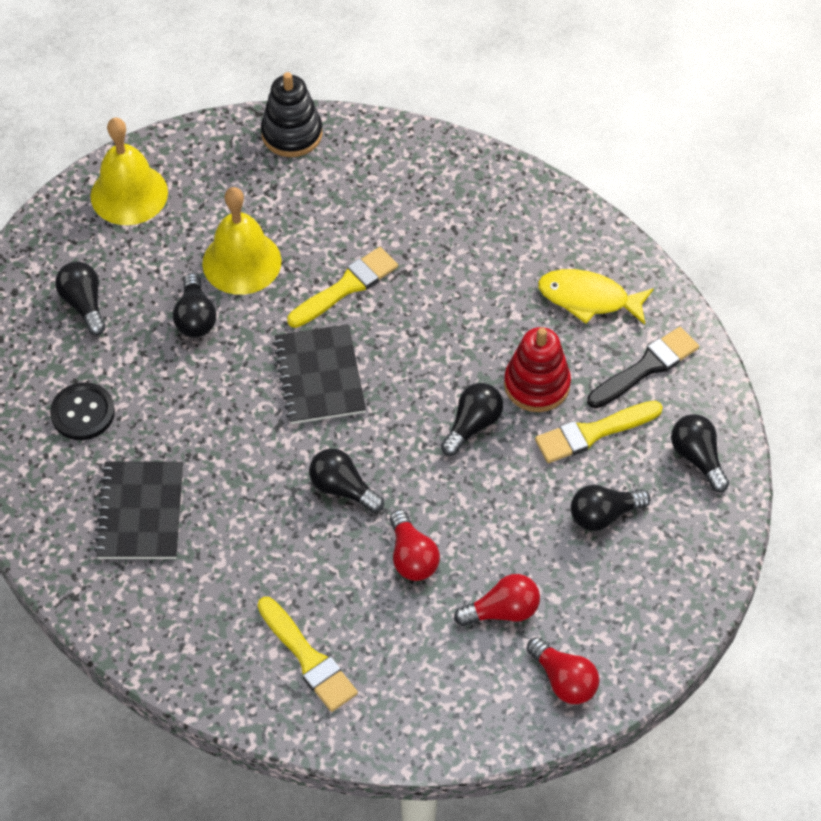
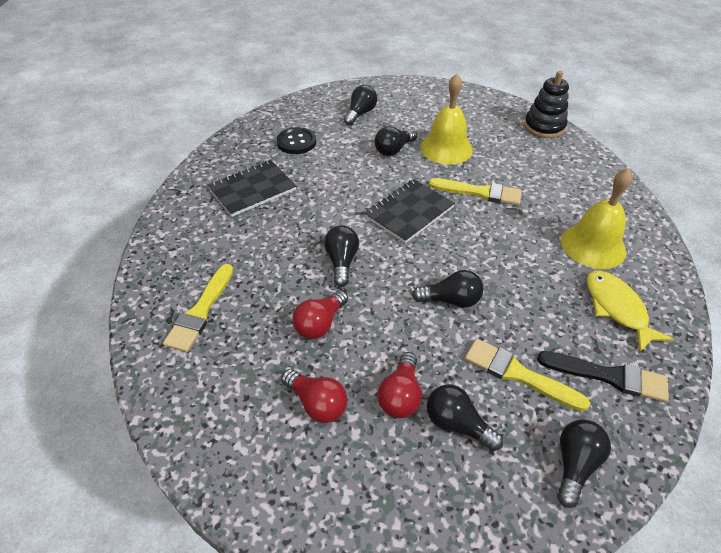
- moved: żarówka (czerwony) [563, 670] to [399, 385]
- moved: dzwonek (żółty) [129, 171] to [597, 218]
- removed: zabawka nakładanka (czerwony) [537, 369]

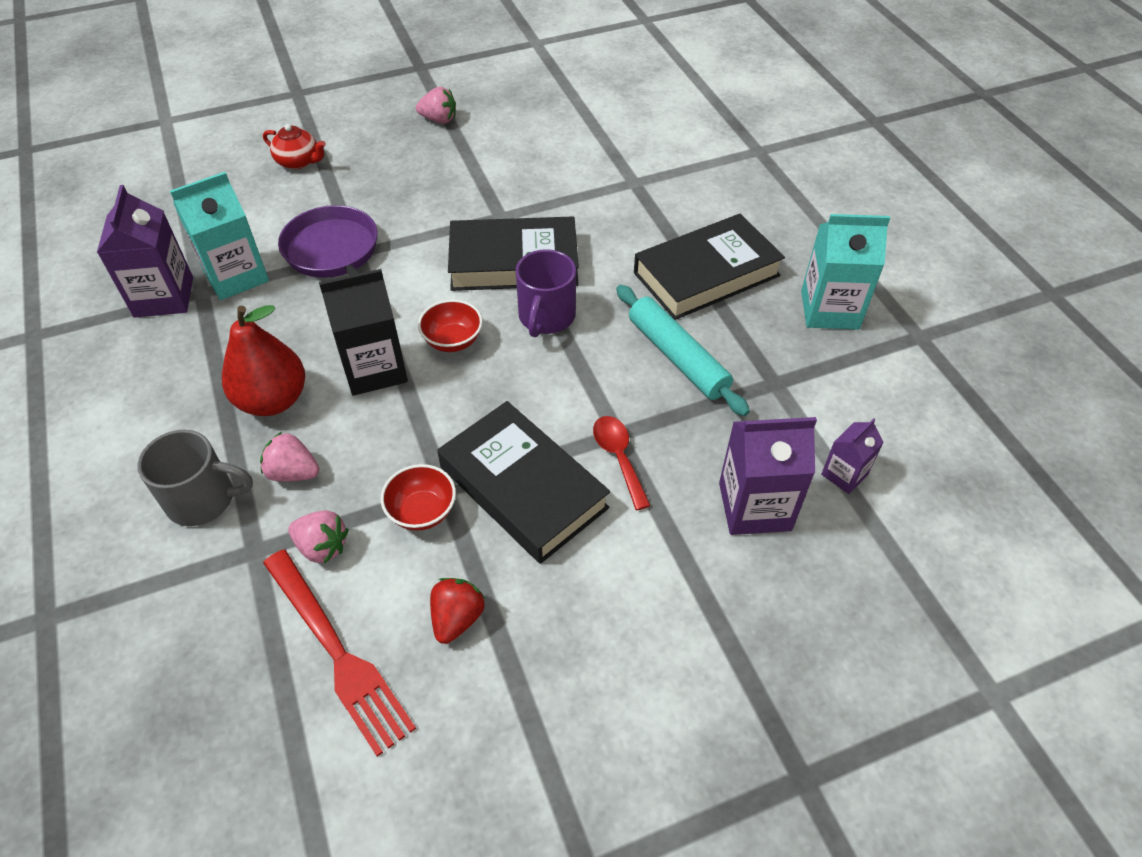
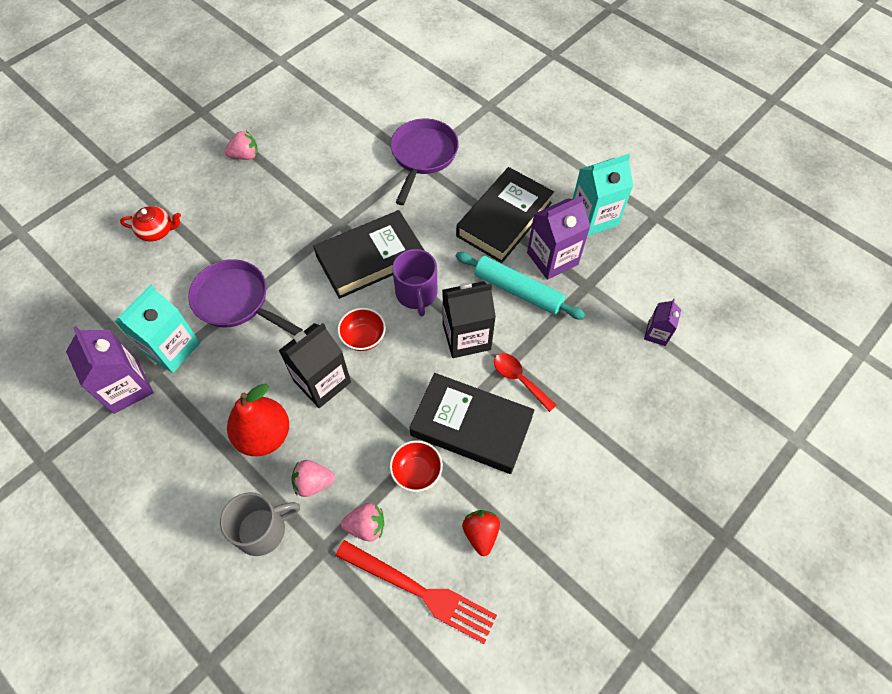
- added: patelnia (fioletowy) [424, 162]
- added: karton mleka (czarny) [469, 319]
- moved: karton mleka (fioletowy) [768, 476] to [558, 237]

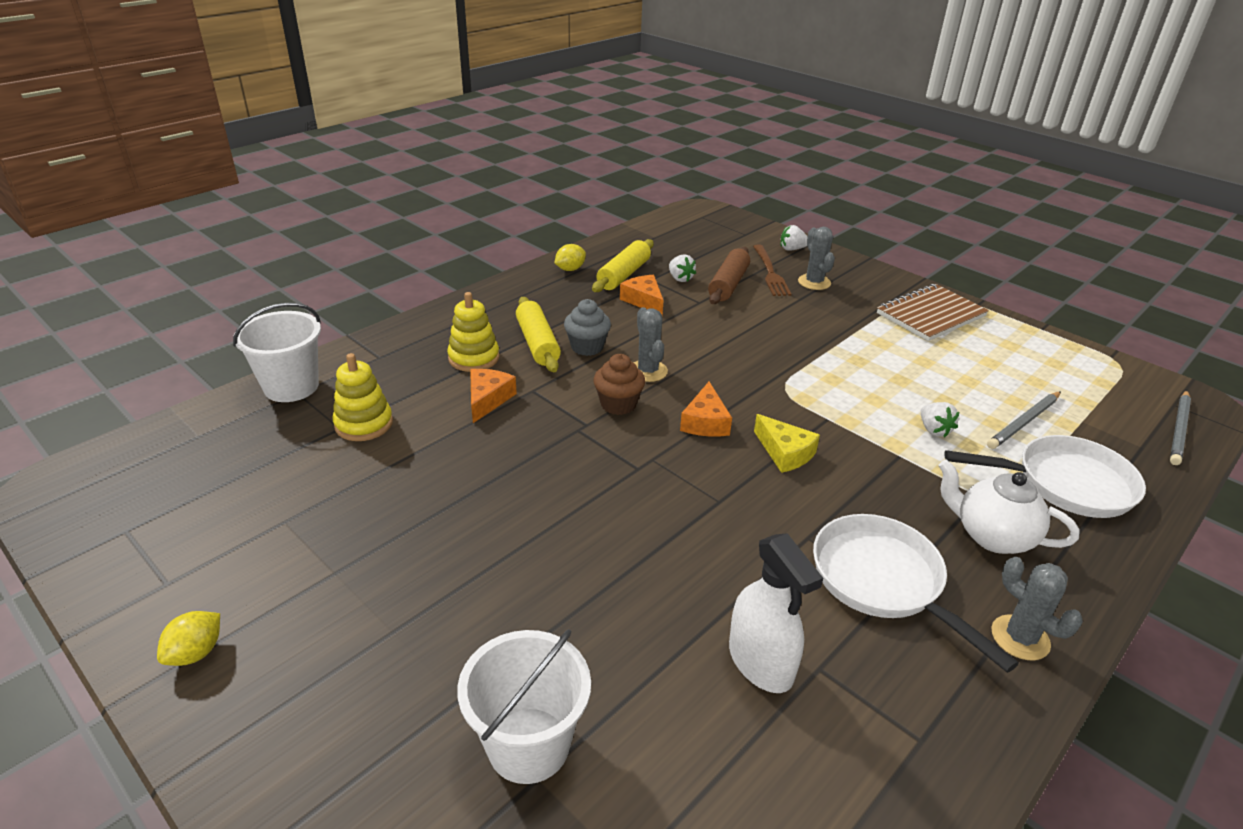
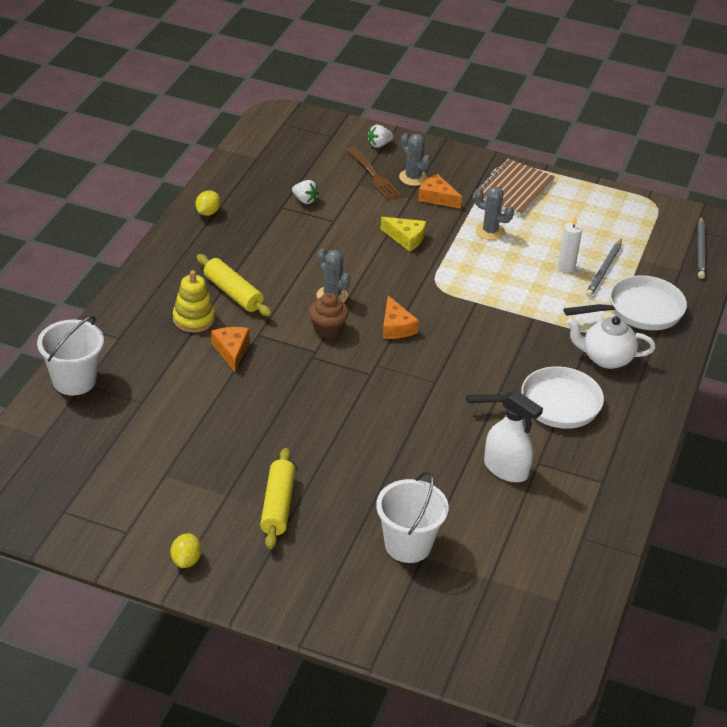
- moved: wałek do ciasta (żółty) [623, 265] to [278, 498]
- moved: ser (żółty) [787, 443] to [403, 234]
- moved: ser (pomarańczowy) [642, 295] to [440, 191]
- turned: patelnia (biały) [916, 593] = [535, 397] 135 degrees clockwise
- moved: kaktus (szary) [1037, 608] to [494, 213]
- added: świeca (biały) [570, 244]
- removed: zabawka nakładanka (żółty) [363, 397]
- removed: muffinka (szary) [587, 327]
- removed: wałek do ciasta (brązowy) [729, 275]
- removed: truskawka (biały) [940, 419]

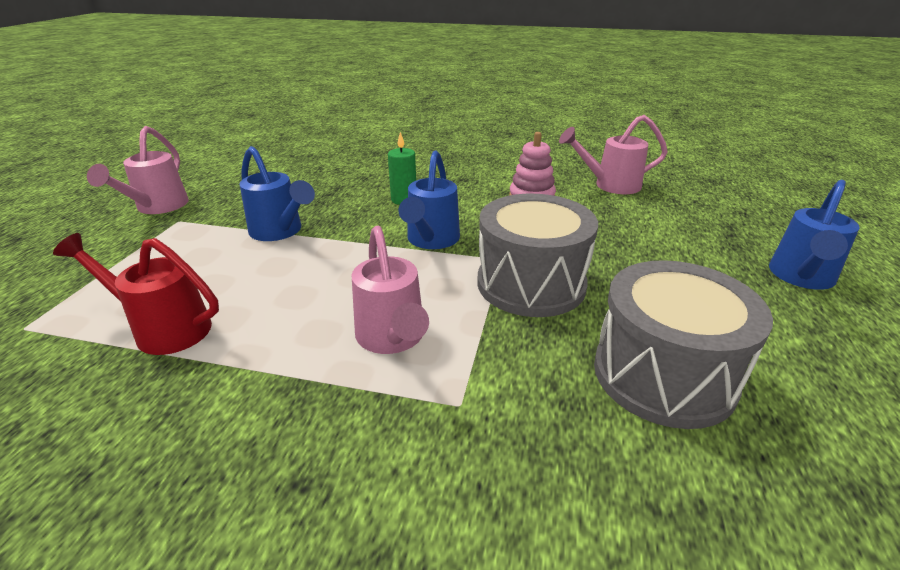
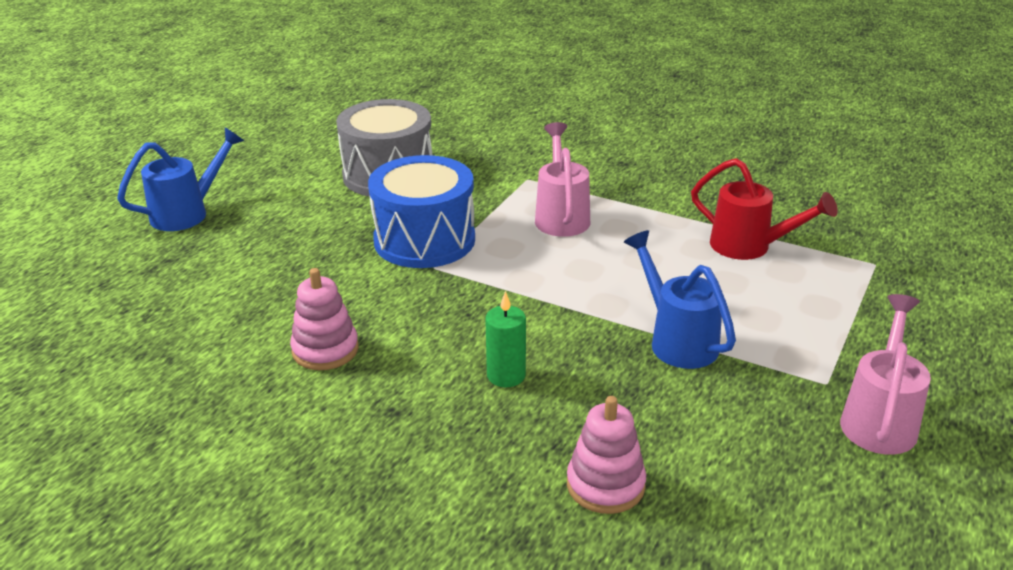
- recoloured: bęben (szary) [537, 255] to bęben (niebieski) [421, 211]
- added: zabawka nakładanka (różowy) [606, 455]
- removed: konewka (niebieski) [429, 199]
- removed: konewka (różowy) [613, 154]

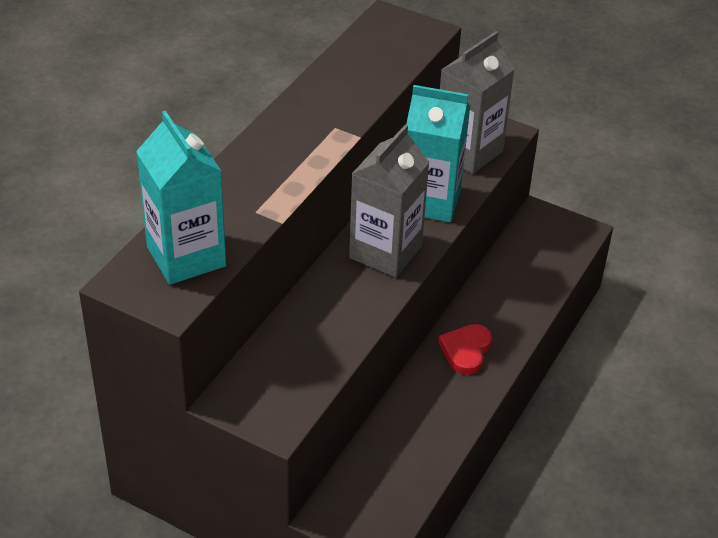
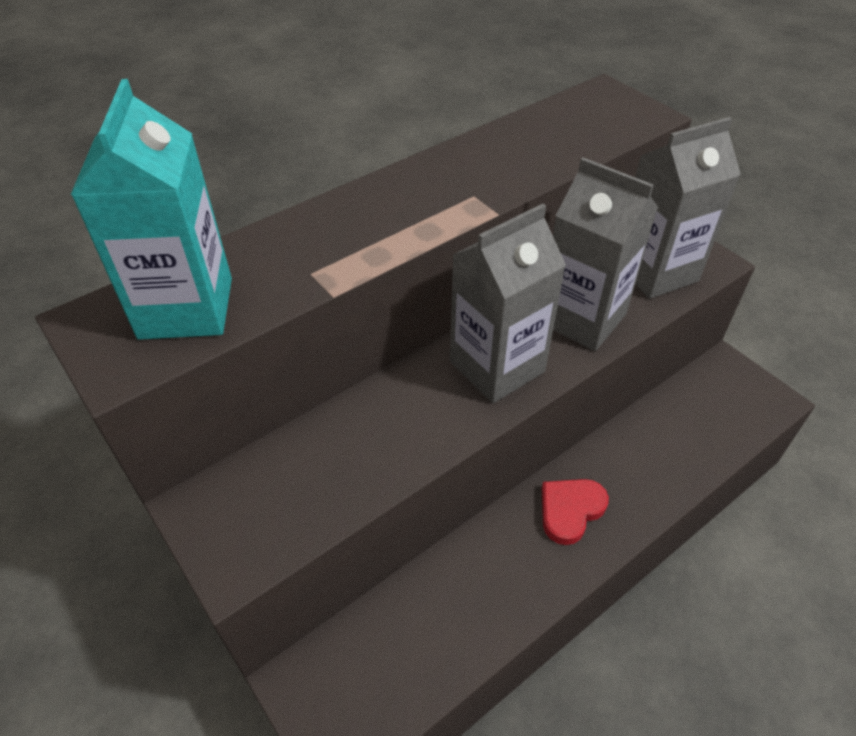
- recoloured: karton mleka (turkusowy) [438, 153] to karton mleka (szary) [605, 254]

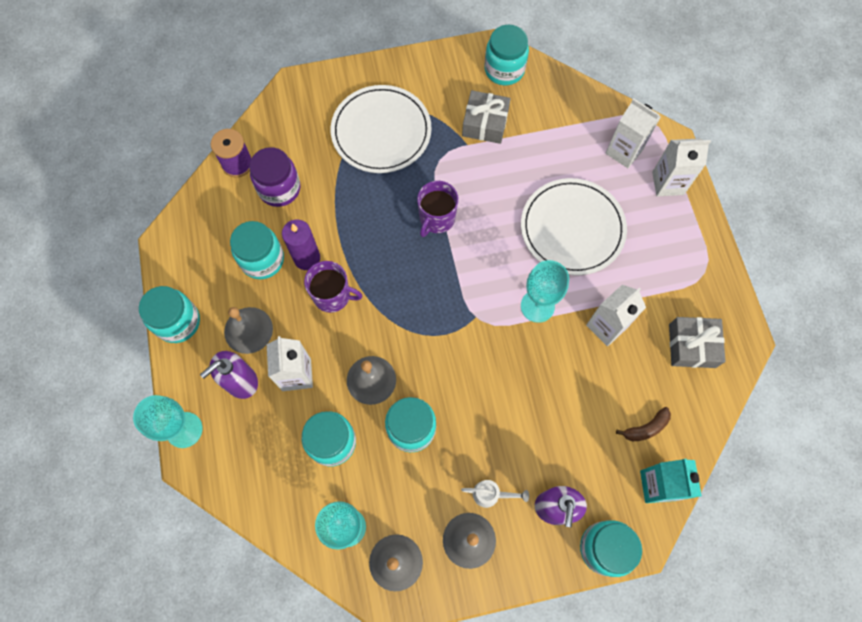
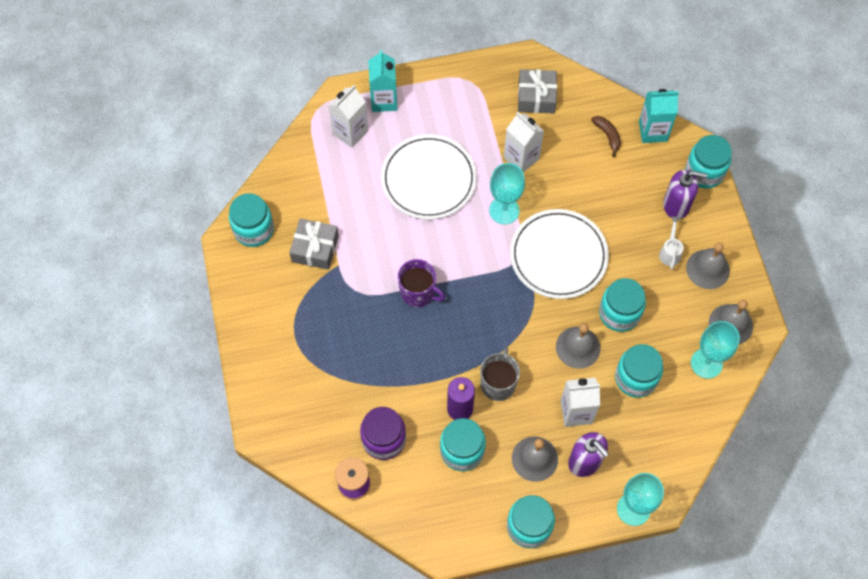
- recoloured: karton mleka (biały) [681, 167] to karton mleka (turkusowy) [382, 81]
- recoloured: kubek (fioletowy) [333, 287] to kubek (szary) [500, 374]
- moved: talerz (biały) [381, 129] to [559, 254]

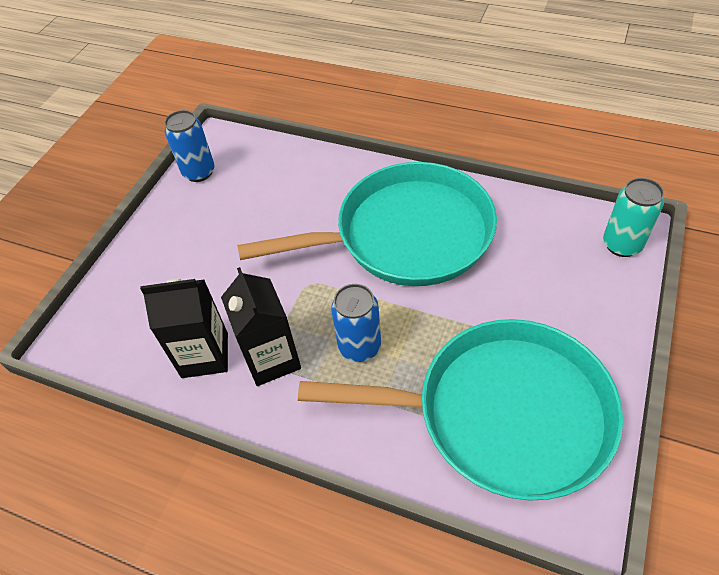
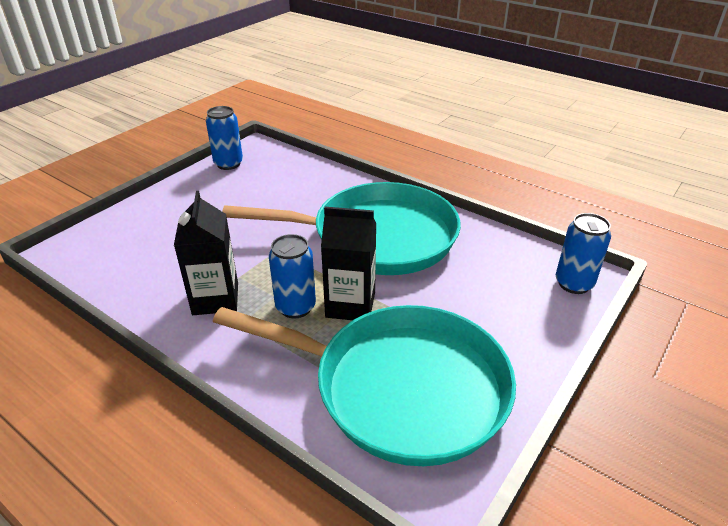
- moved: karton mleka (czarny) [184, 328] to [348, 263]
- recoloured: puszka (turkusowy) [633, 217] to puszka (niebieski) [583, 253]

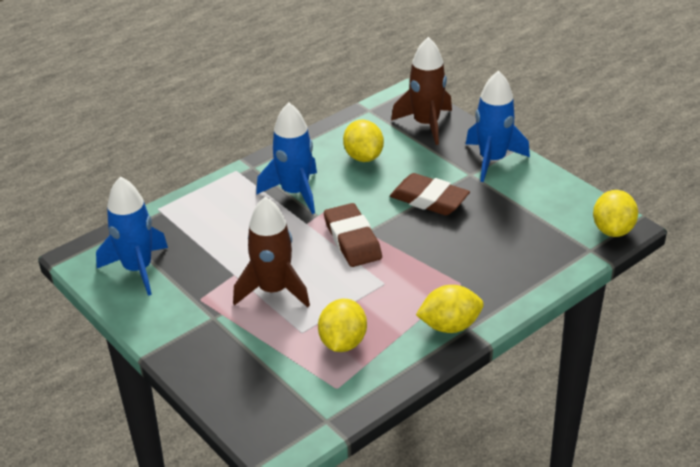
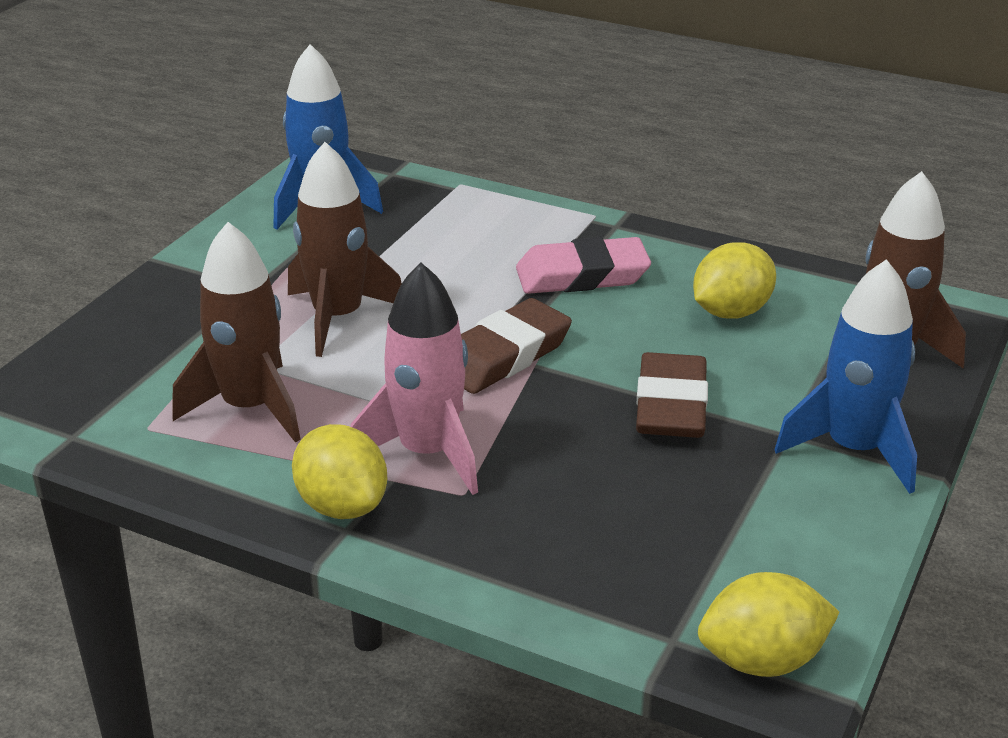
- replaced: cytryna (żółty) [342, 325] to rakieta (brązowy) [236, 332]
- added: rakieta (różowy) [414, 379]
- replaced: rakieta (niebieski) [286, 158] to gumka do mazania (różowy) [583, 265]

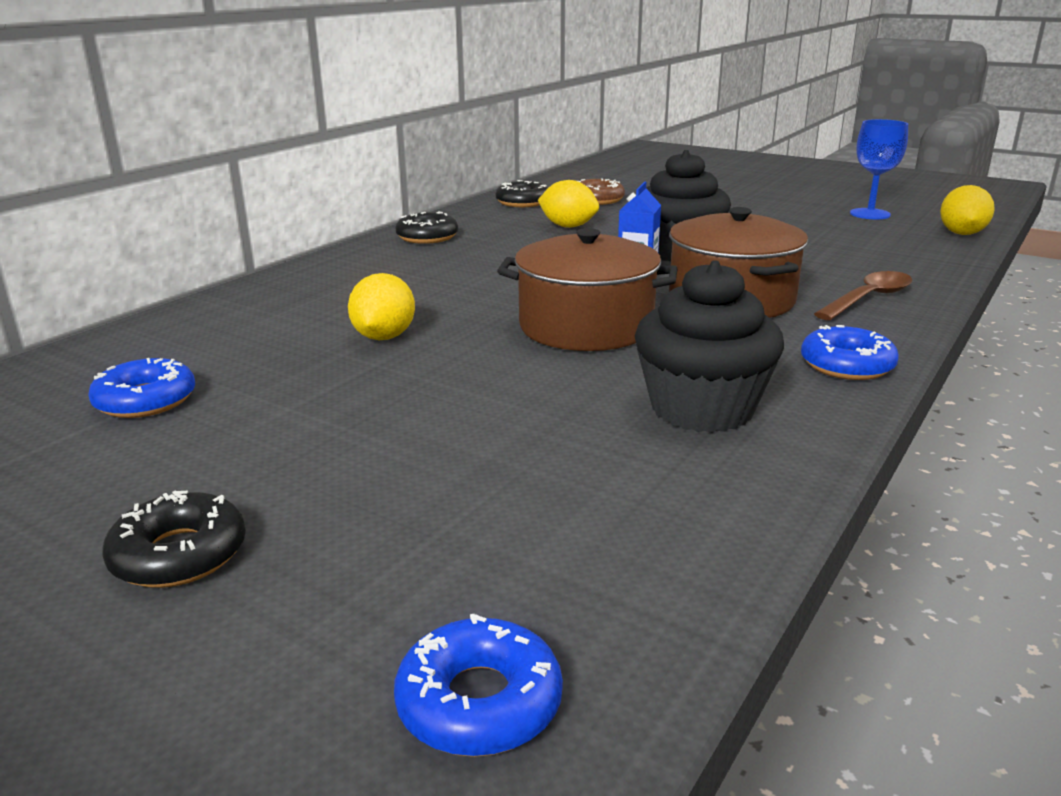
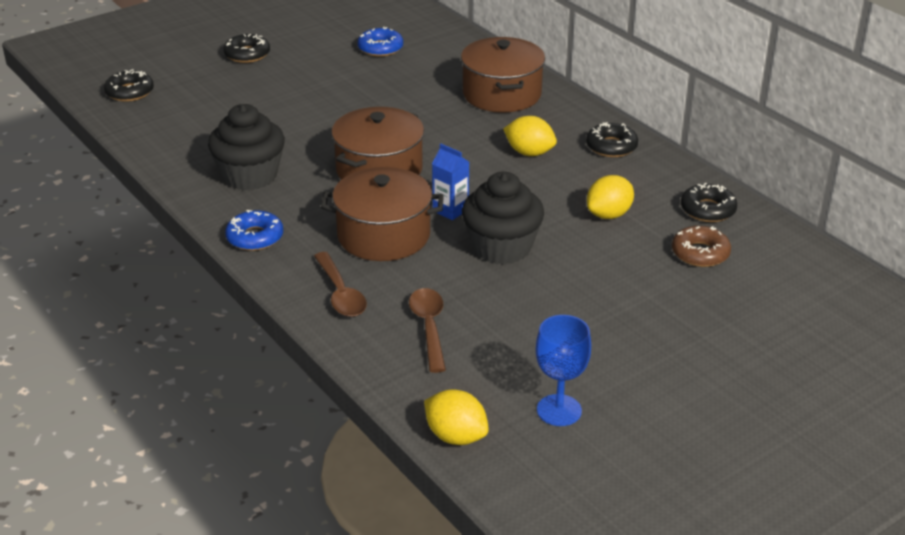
- recoloured: donut (niebieski) [478, 685] to donut (czarny) [129, 85]
- added: łyżka (brązowy) [427, 330]
- added: garnek (brązowy) [503, 75]
- moved: cytryna (żółty) [381, 306] to [530, 136]

